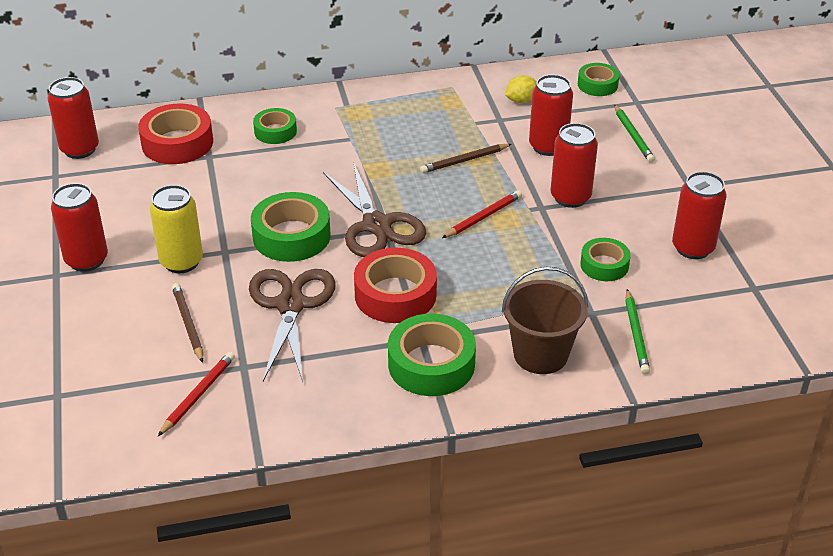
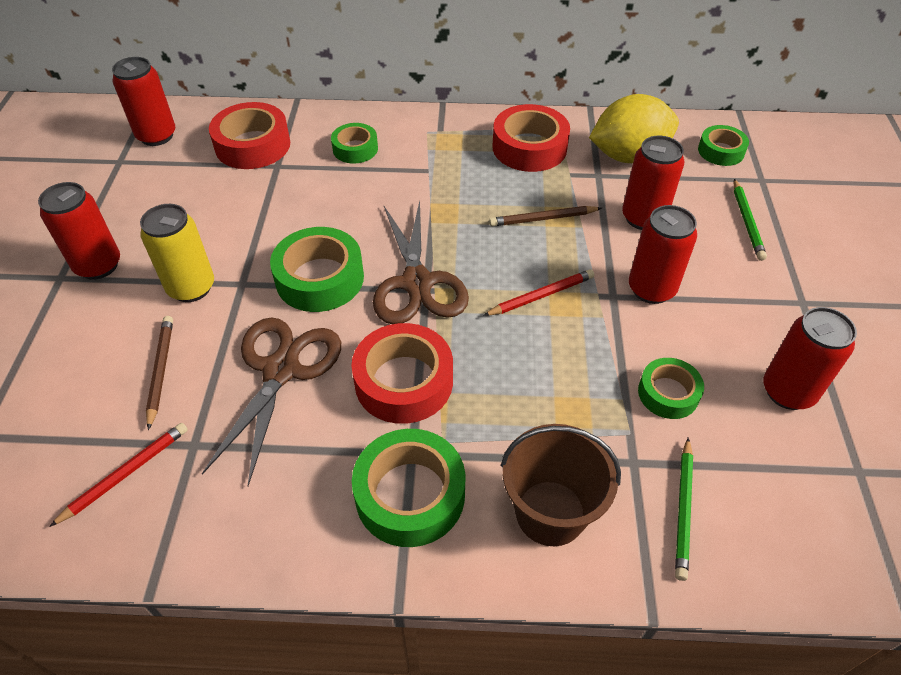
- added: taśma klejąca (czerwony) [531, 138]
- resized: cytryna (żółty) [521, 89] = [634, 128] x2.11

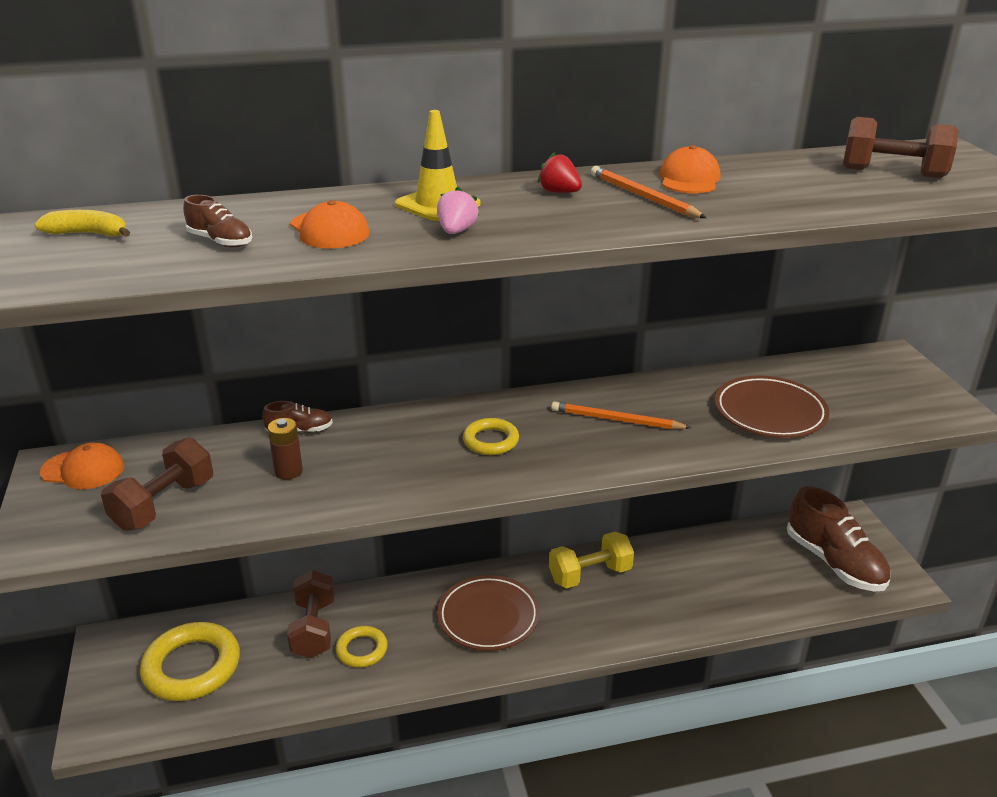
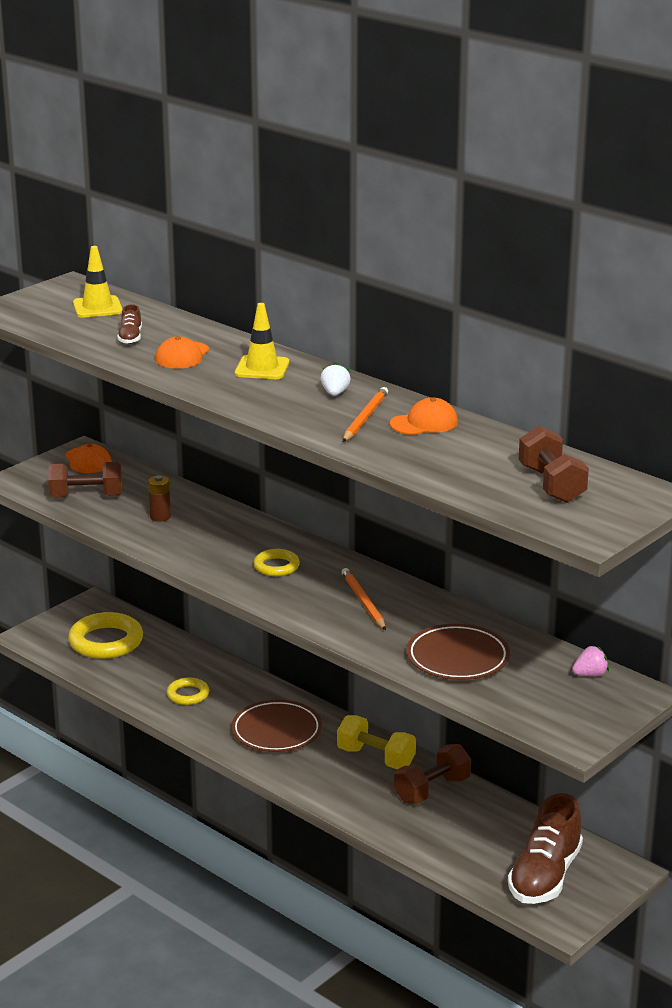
- replaced: banan (żółty) [82, 223] to pachołek (żółty) [97, 282]
- recoloured: truskawka (czerwony) [559, 172] to truskawka (biały) [335, 379]
- moved: hantel (brązowy) [311, 614] to [432, 774]
- moved: truskawka (różowy) [458, 210] to [590, 660]
- removed: but (brązowy) [297, 417]

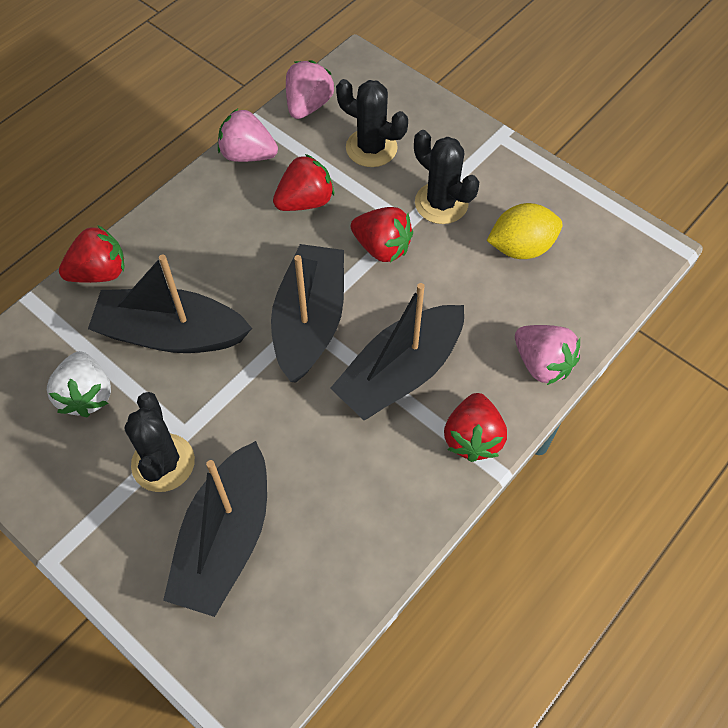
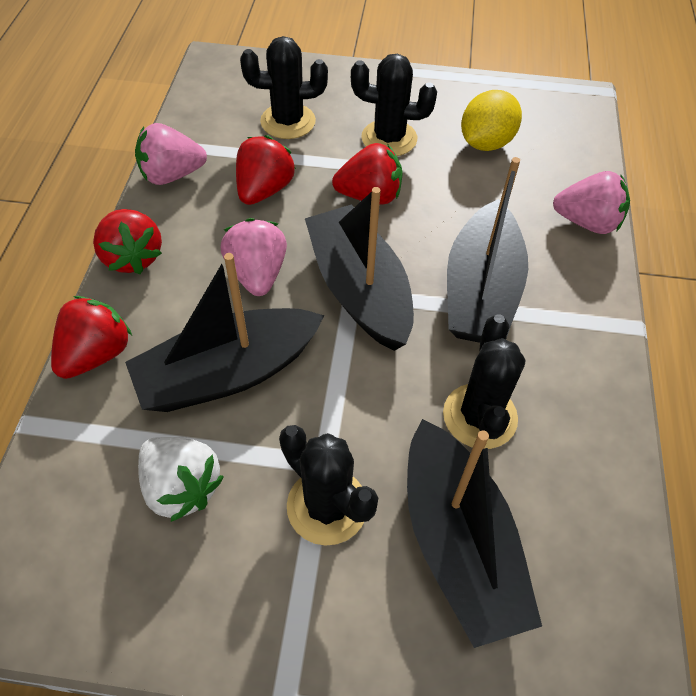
- moved: truskawka (czerwony) [475, 427] to [127, 241]
- moved: truskawka (różowy) [310, 89] to [253, 257]
- added: kaktus (czarny) [484, 381]

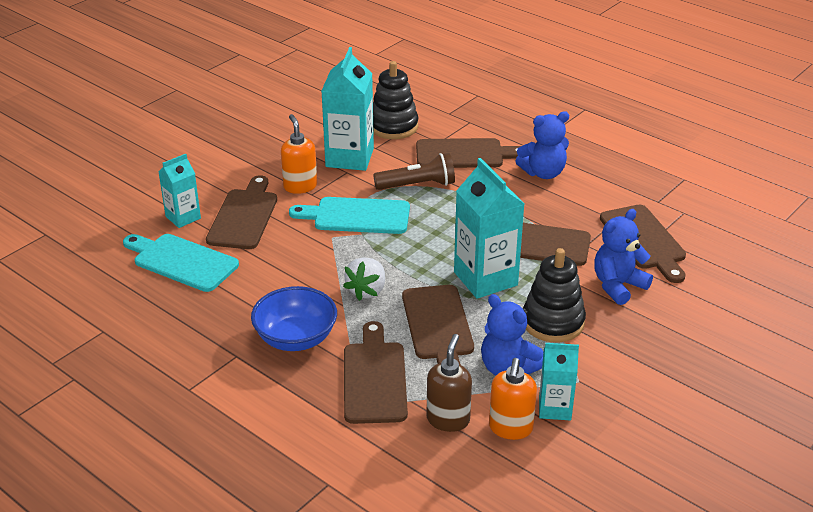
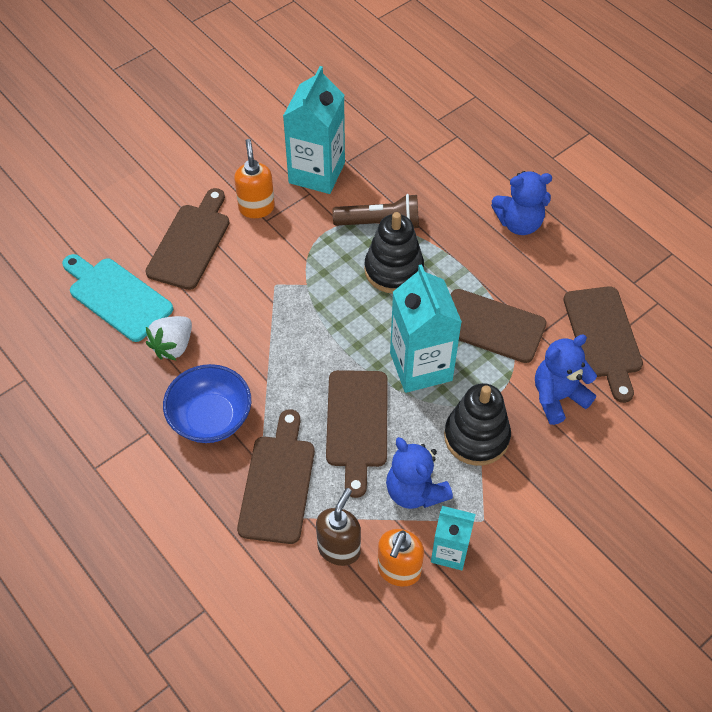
- moved: truskawka (biały) [364, 279] to [169, 338]
- moved: zabawka nakładanka (czarny) [395, 100] to [394, 252]
- removed: karton mleka (turkusowy) [180, 191]
- removed: deska do krojenia (turkusowy) [349, 215]
- removed: deska do krojenia (brązowy) [468, 153]

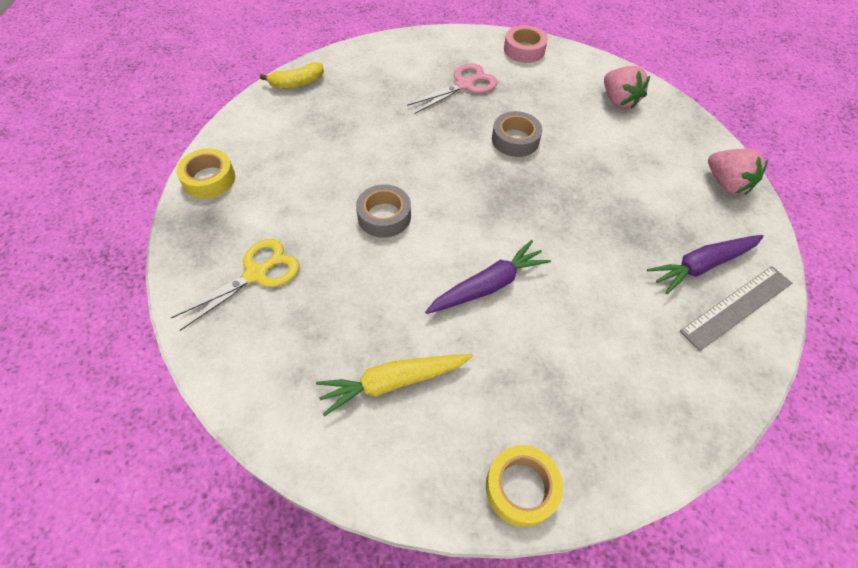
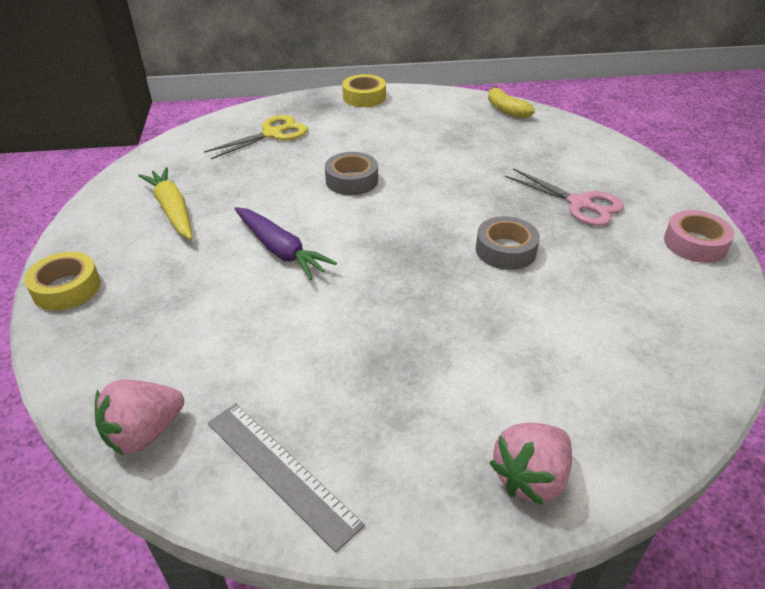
- moved: truskawka (różowy) [627, 87] to [139, 417]
- turned: nożyczki (żółty) [235, 285] = [256, 137] 75 degrees counterclockwise
- removed: marchewka (fioletowy) [705, 264]

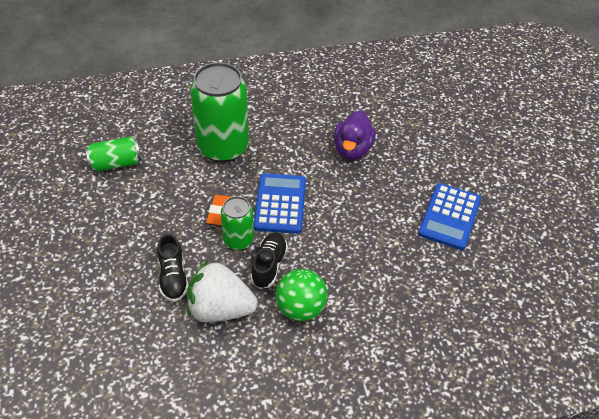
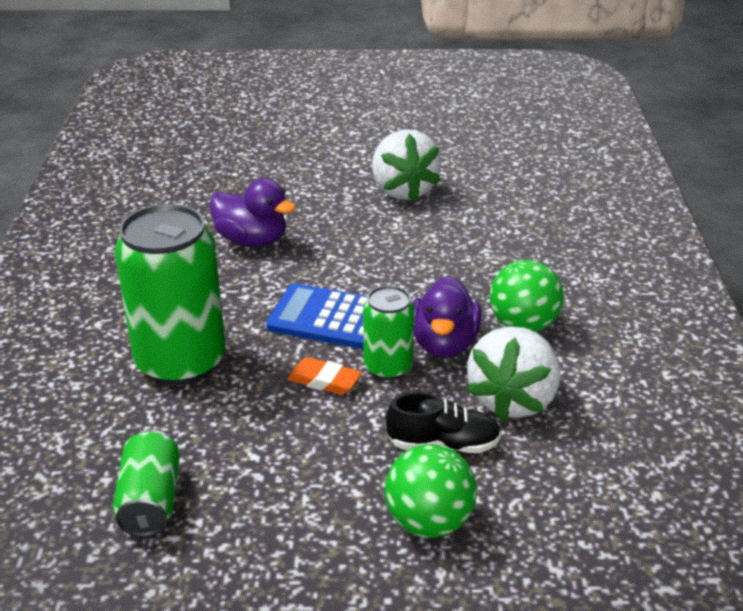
- replaced: kalkulator (niebieski) [449, 216] to truskawka (biały) [406, 165]
- added: piłka (zielony) [430, 491]
- replaced: but (czarny) [269, 261] to kaczka (fioletowy) [447, 316]

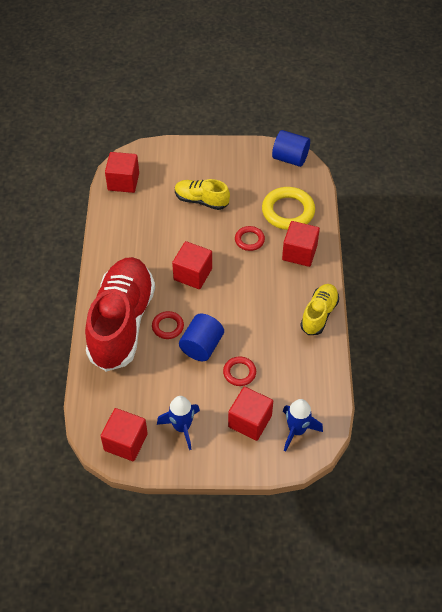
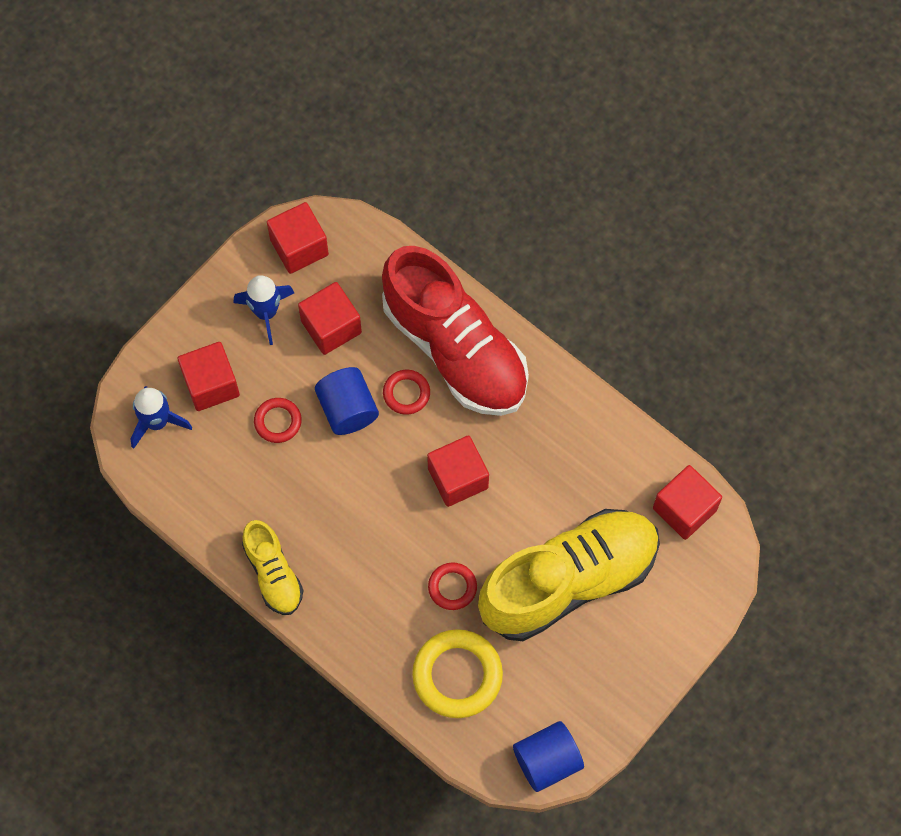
- moved: sześcian (czerwony) [301, 244] to [330, 318]
- resized: but (żółty) [202, 194] = [569, 575] x2.03

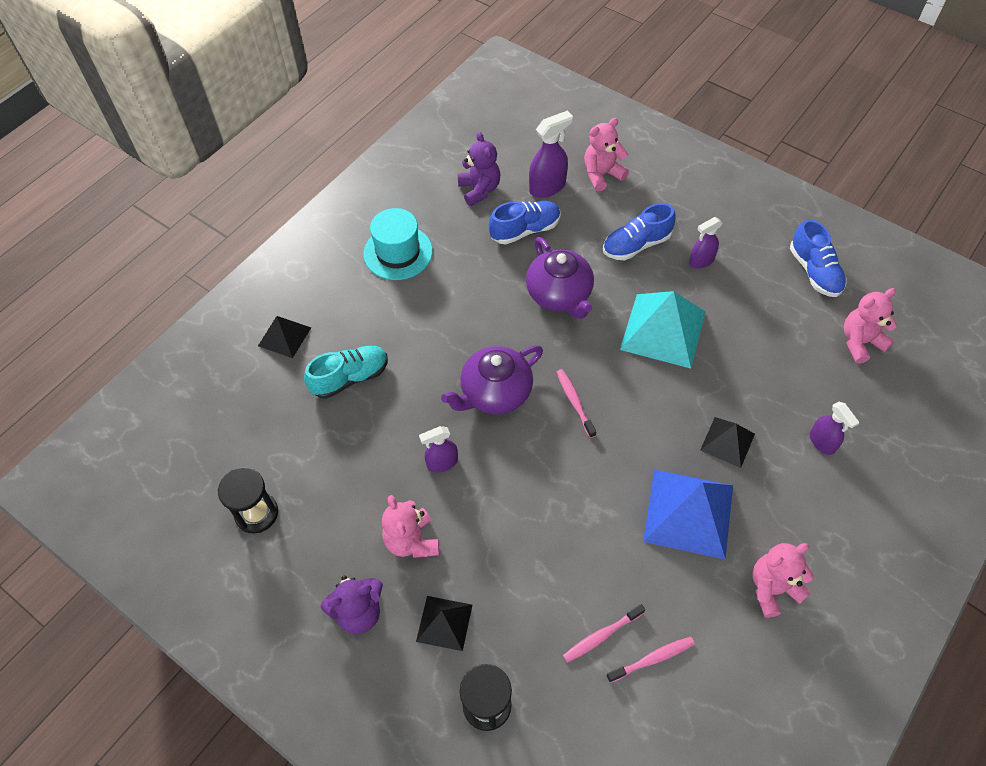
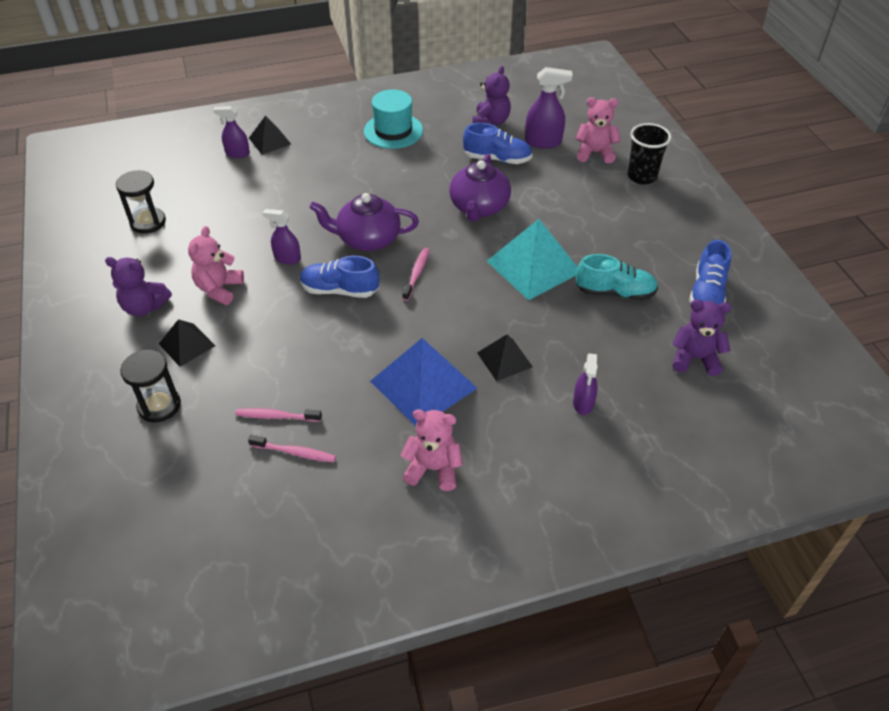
- moved: spryskiwacz (fioletowy) [705, 243] to [231, 132]
- moved: but (niebieski) [639, 231] to [339, 277]
- moved: but (turkusowy) [346, 372] to [617, 277]
- added: szklanka (czarny) [649, 153]
- recoloured: miś (różowy) [870, 326] to miś (fioletowy) [701, 337]

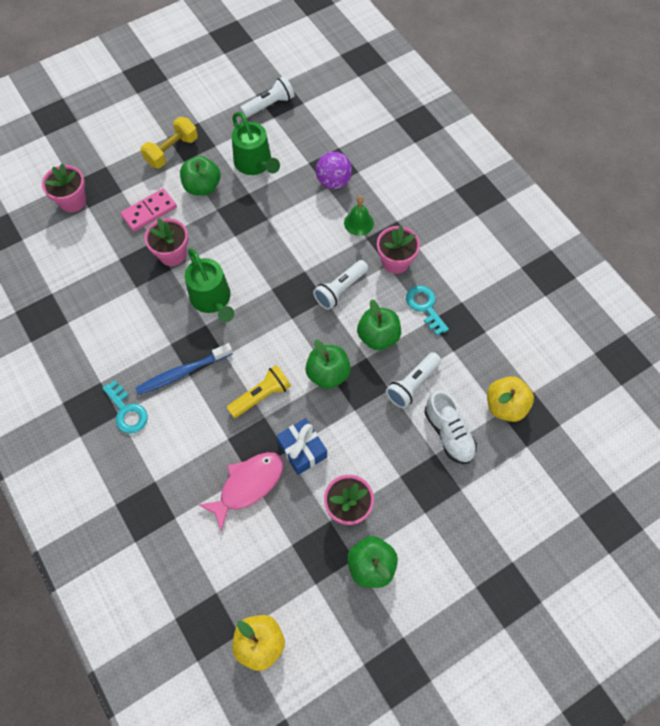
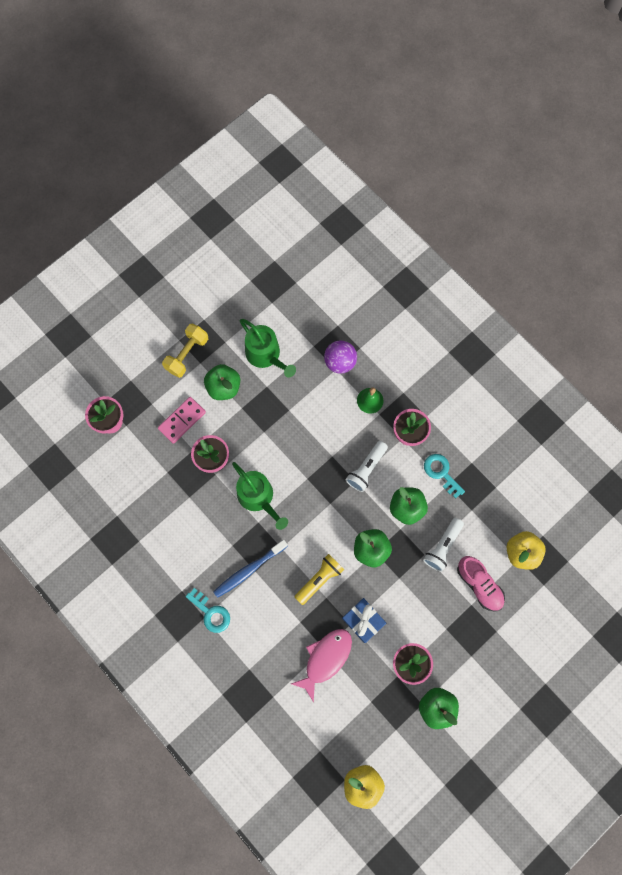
- recoloured: but (biały) [450, 427] to but (różowy) [481, 583]
- removed: latarka (biały) [267, 97]

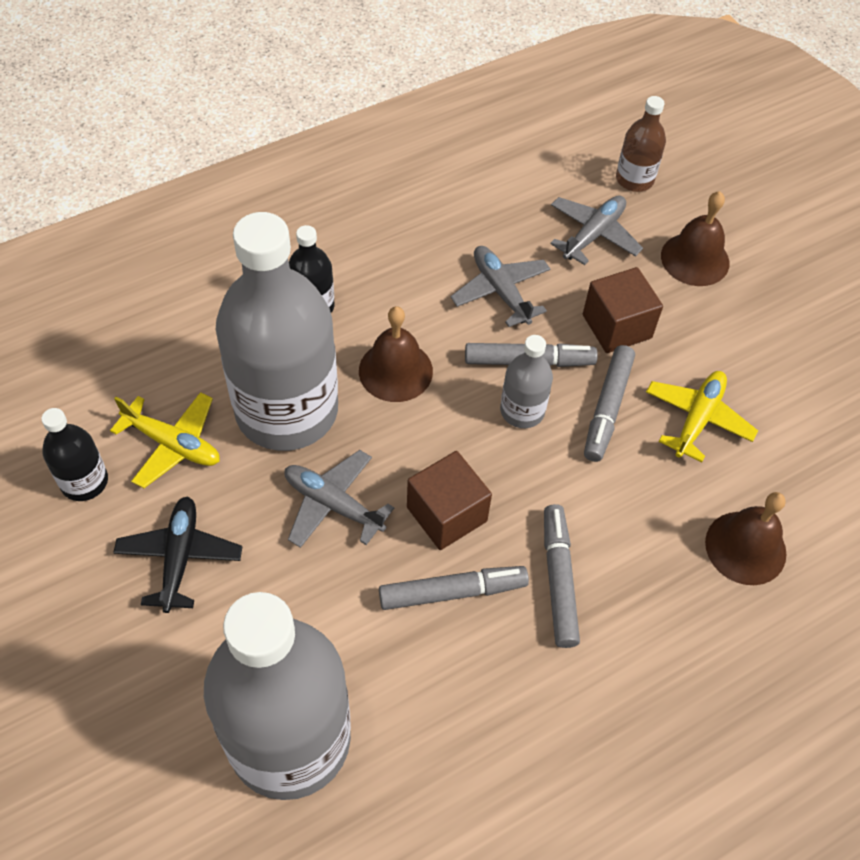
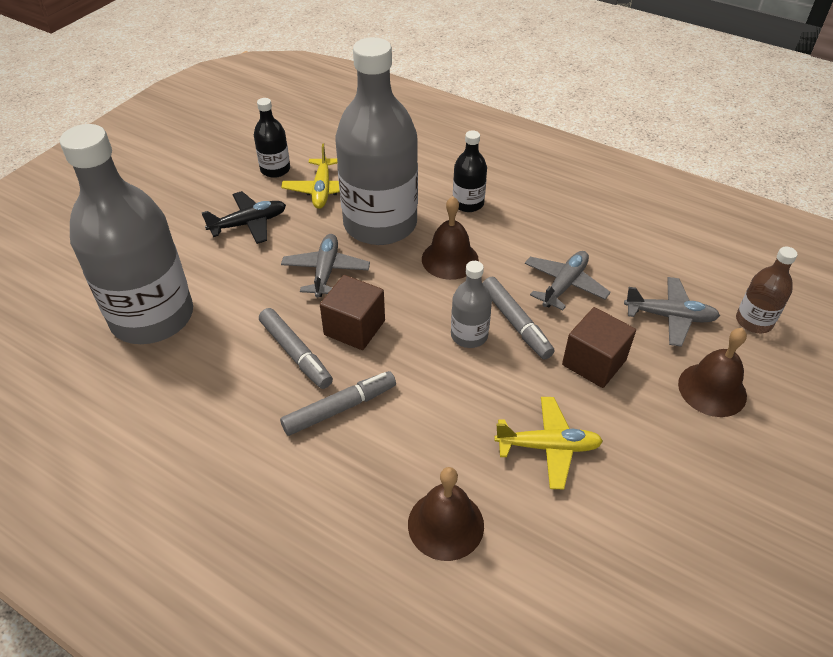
- removed: flamaster (szary) [609, 403]

